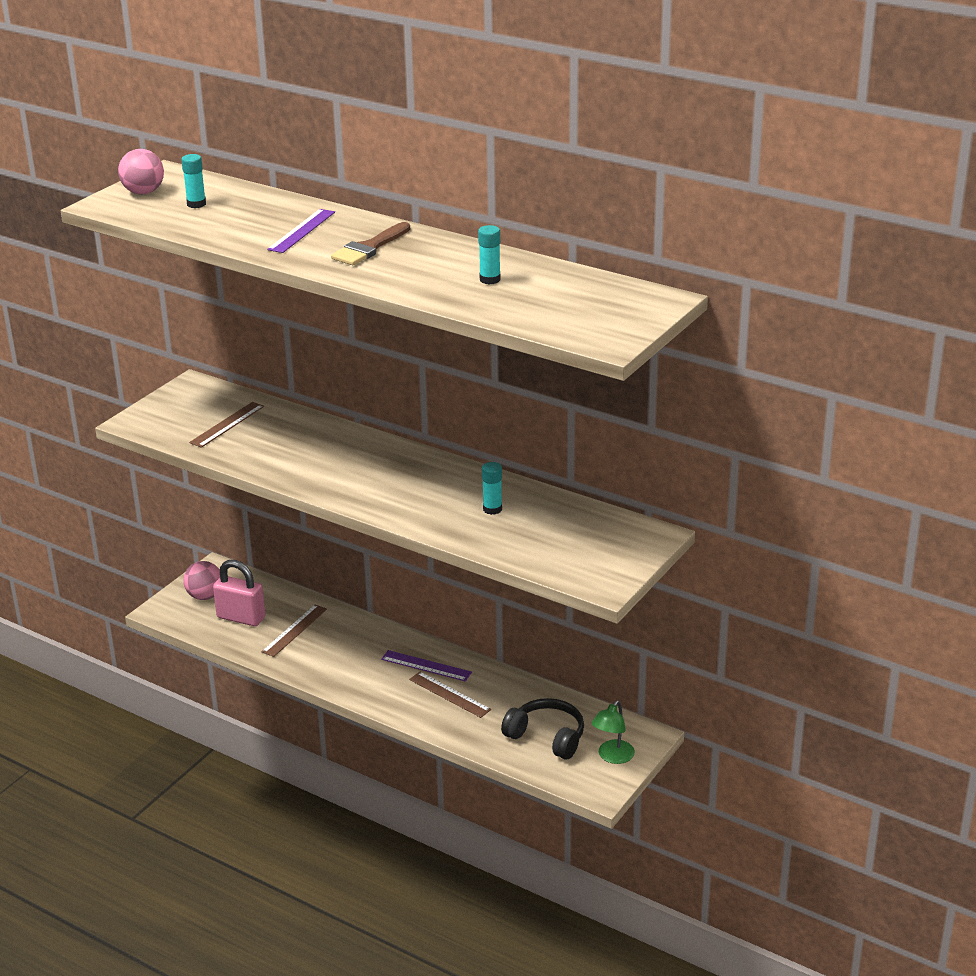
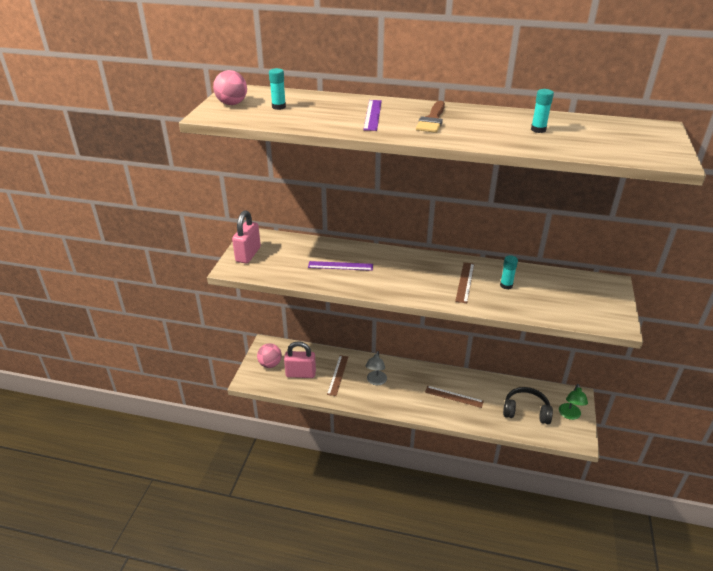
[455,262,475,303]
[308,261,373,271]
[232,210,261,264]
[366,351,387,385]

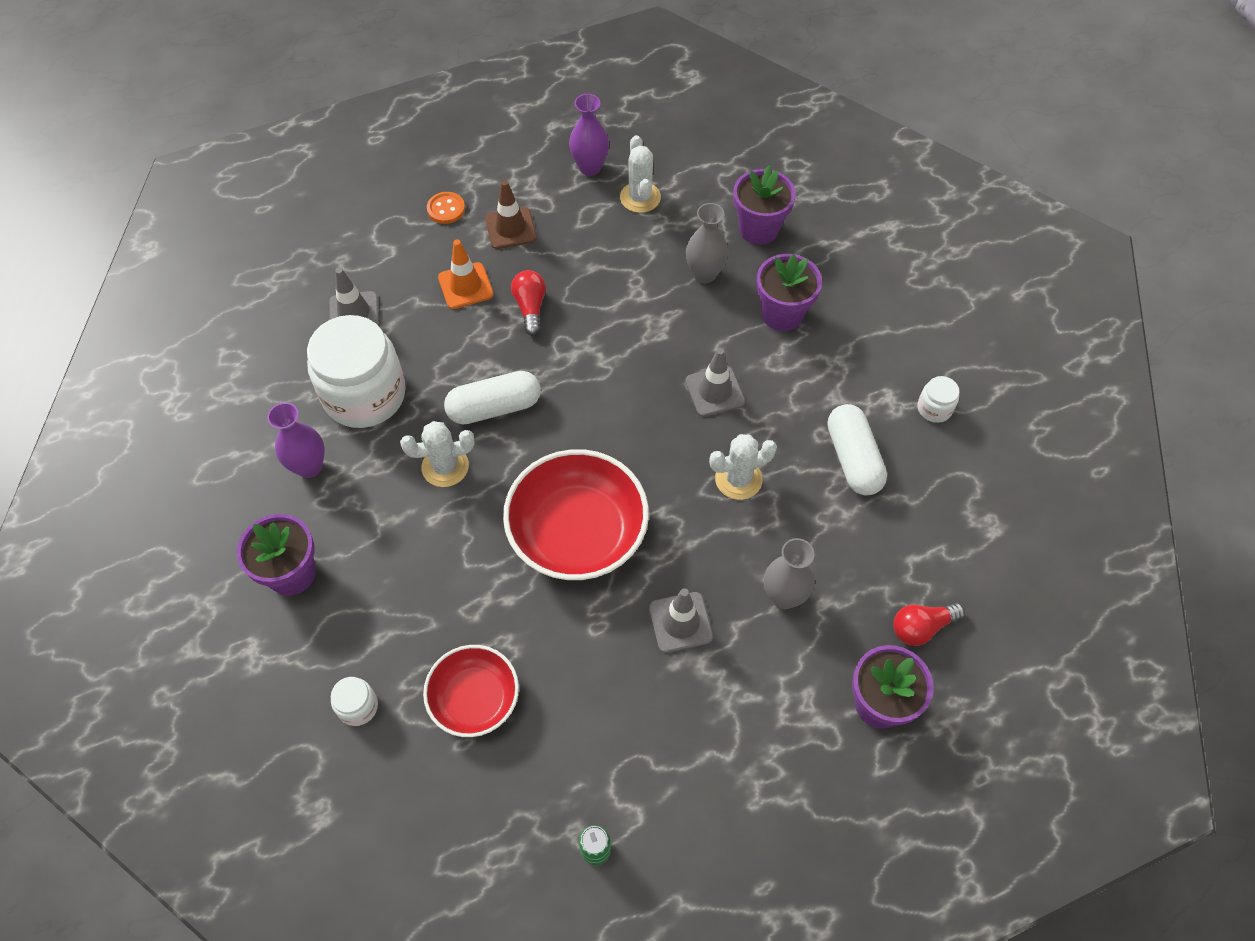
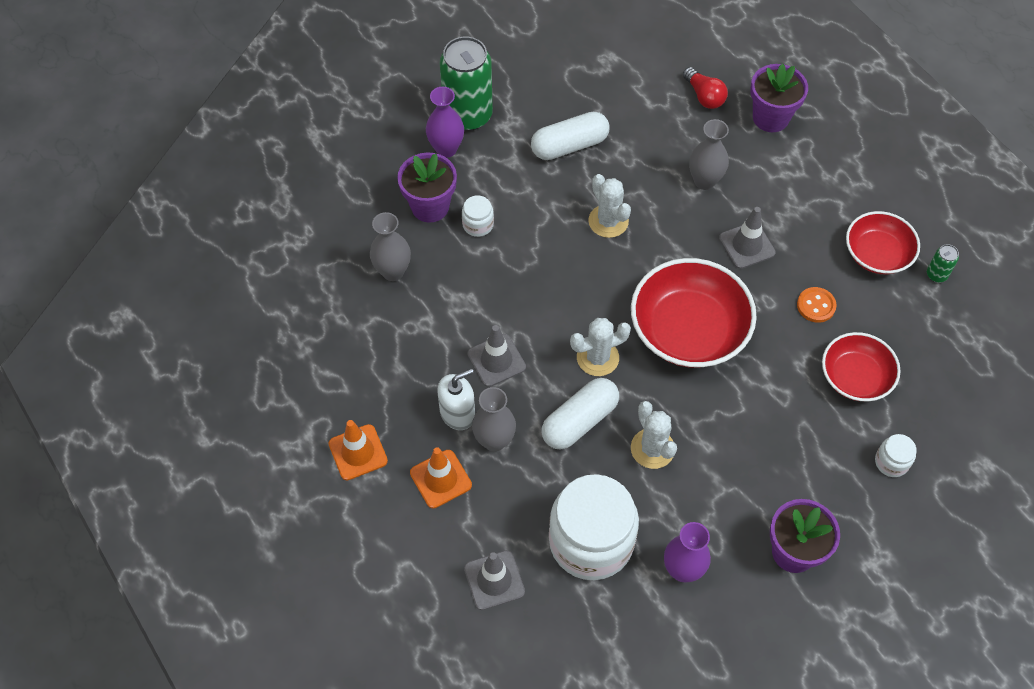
[426,87,464,158]
[570,318,631,376]
[733,165,796,245] (first image)
[329,420,388,480]
[797,287,837,323]
[437,368,475,430]
[467,325,526,387]
[541,378,619,449]
[462,195,494,237]
[440,37,493,131]
[846,211,920,274]
[472,387,516,452]

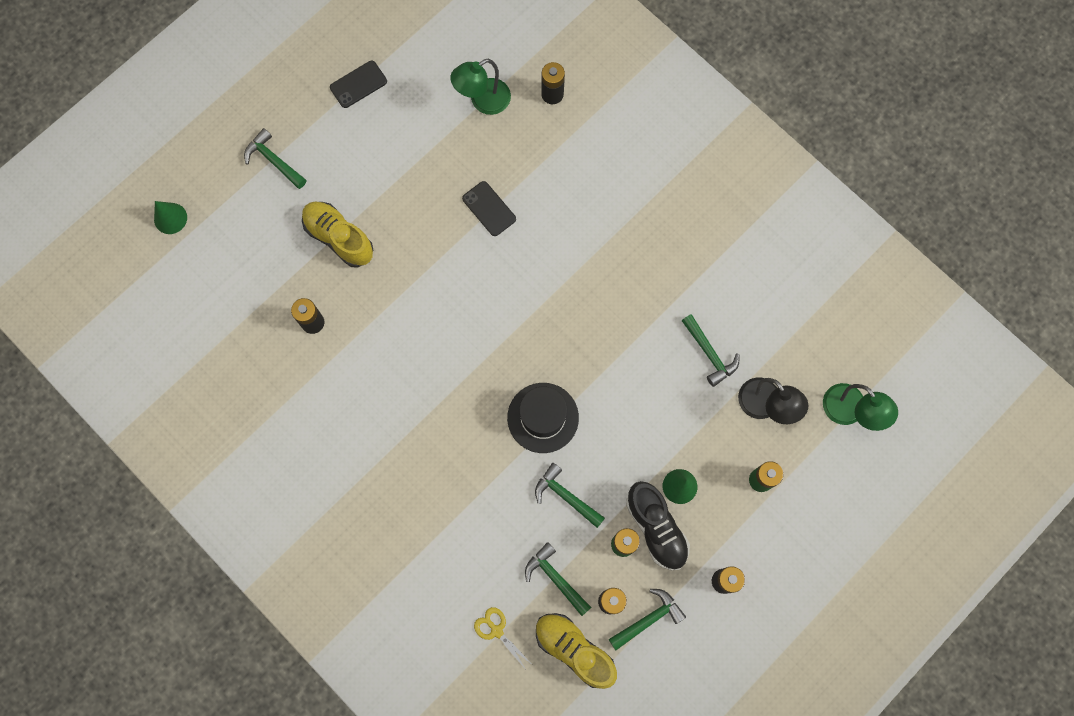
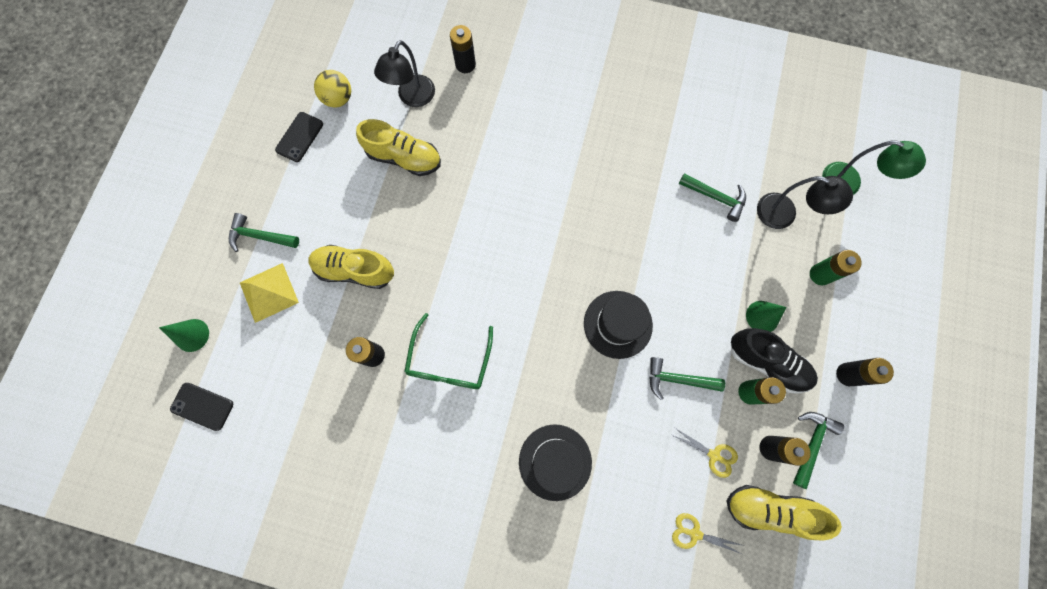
[374,40,435,107]
[170,383,233,431]
[670,428,738,478]
[314,70,351,108]
[356,119,441,176]
[240,263,299,323]
[404,313,493,389]
[519,424,592,501]

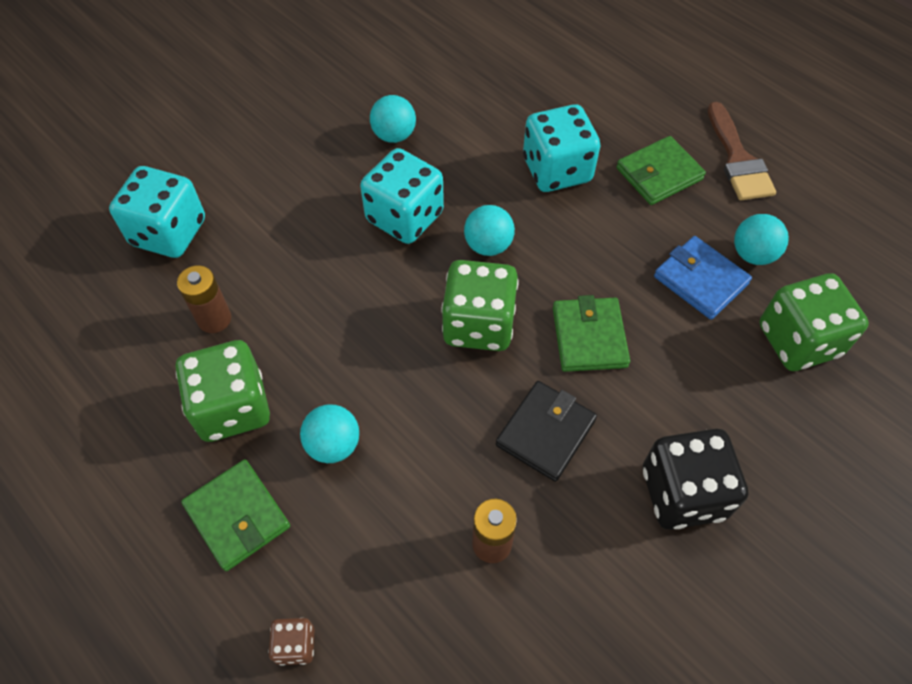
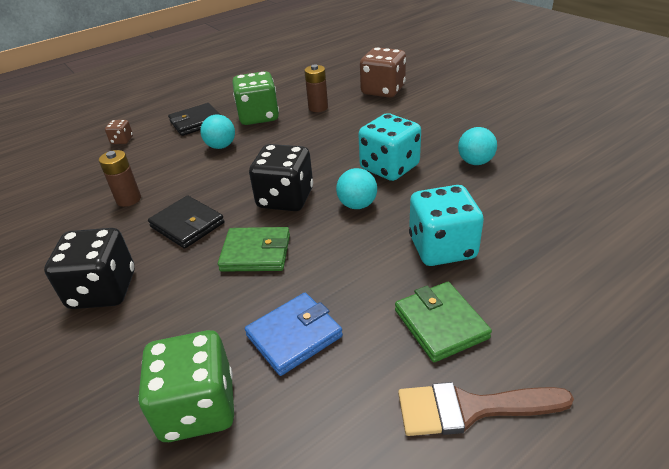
[360,47,406,98]
[734,214,789,265] (first image)
[249,144,313,211]
[168,103,220,136]

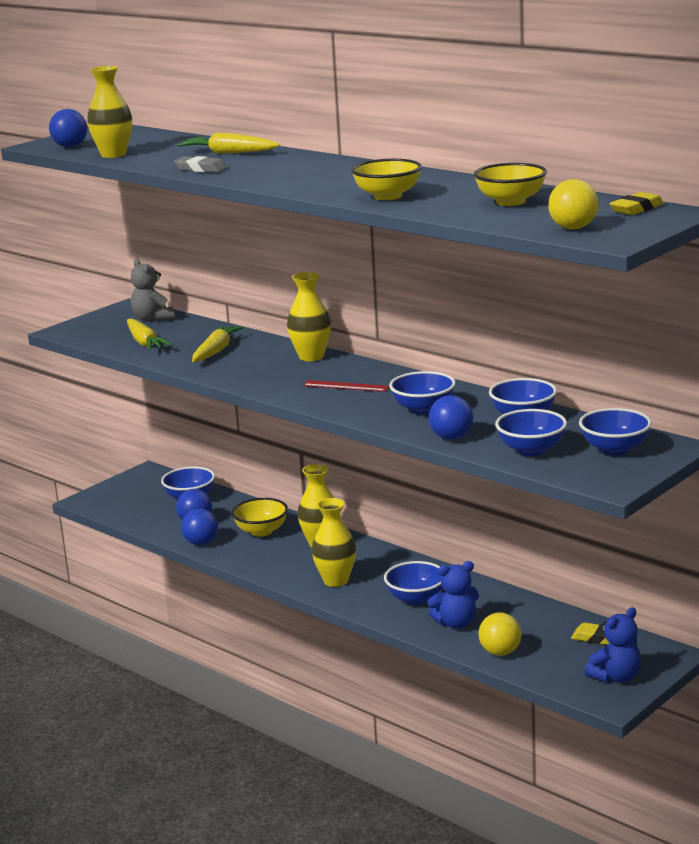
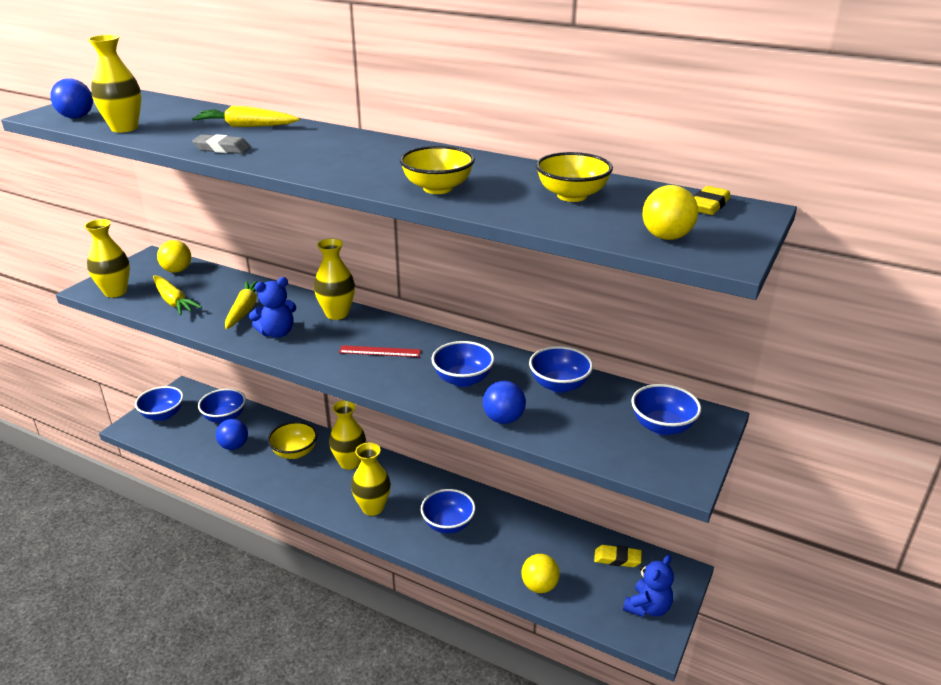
[157,240,191,273]
[135,386,183,421]
[181,509,218,545] (first image)
[249,277,296,338]
[84,219,130,297]

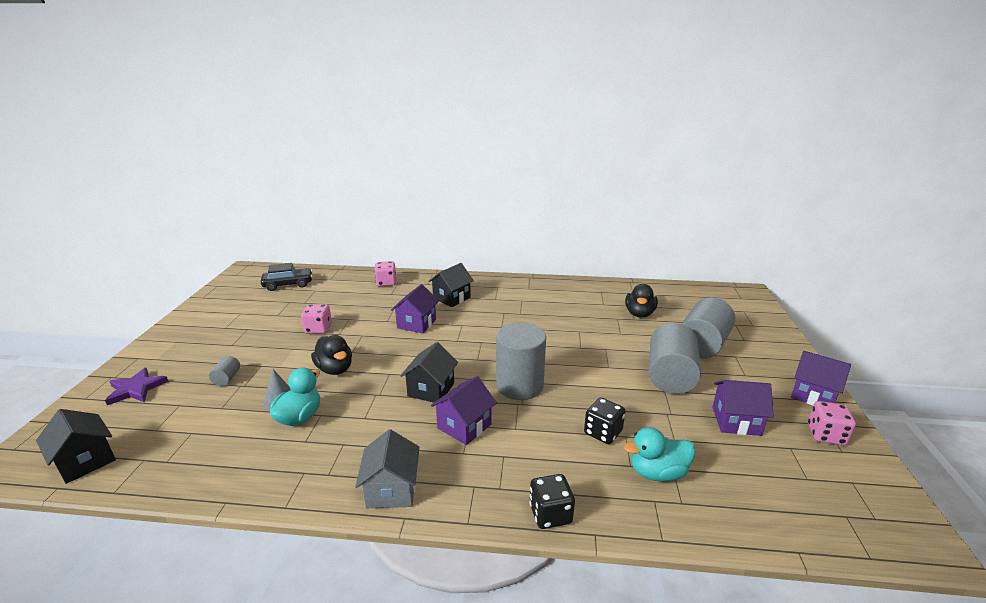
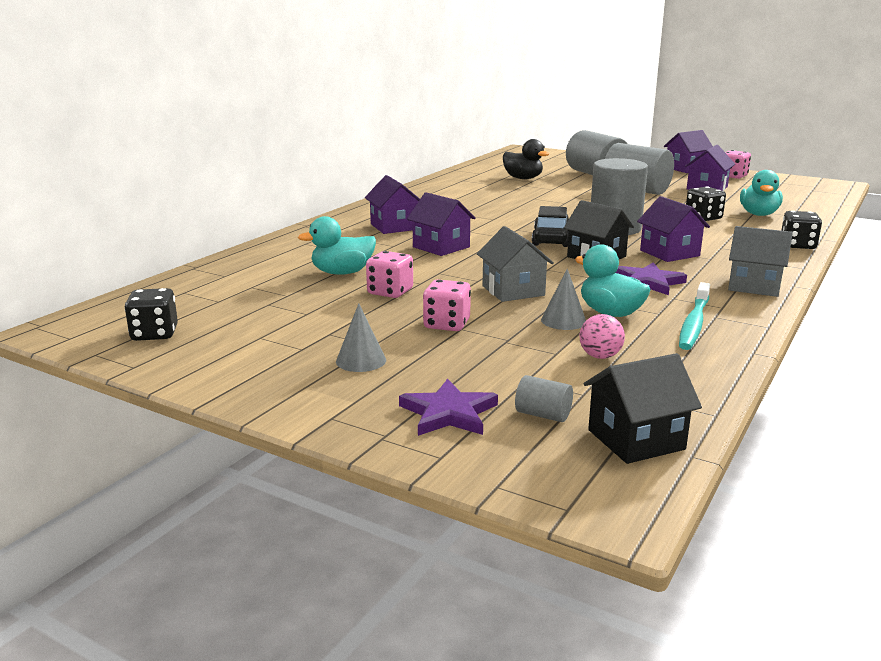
[423,280,471,331]
[532,206,569,247]
[365,175,420,234]
[477,226,554,302]
[515,375,573,422]
[298,216,376,275]
[616,262,687,295]
[679,282,710,350]
[125,288,178,341]
[336,303,386,372]
[579,314,625,359]

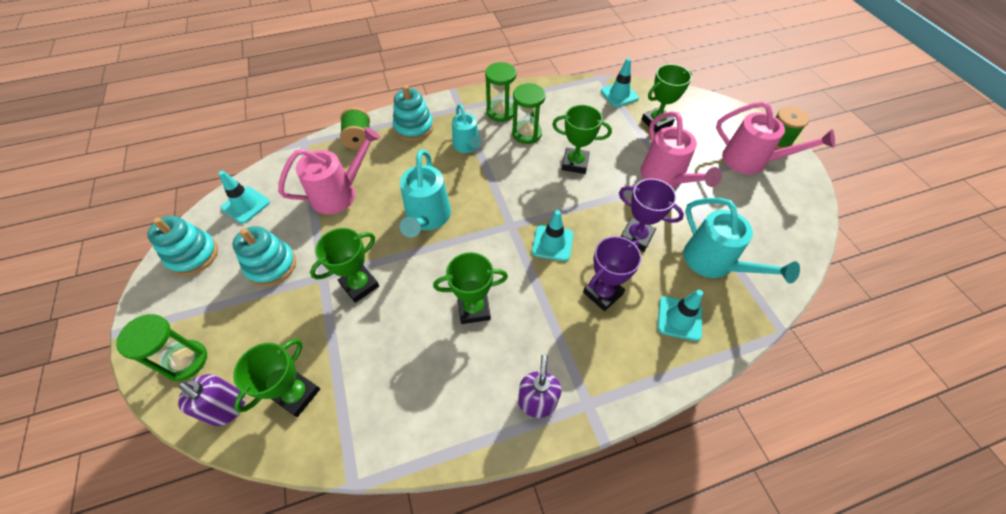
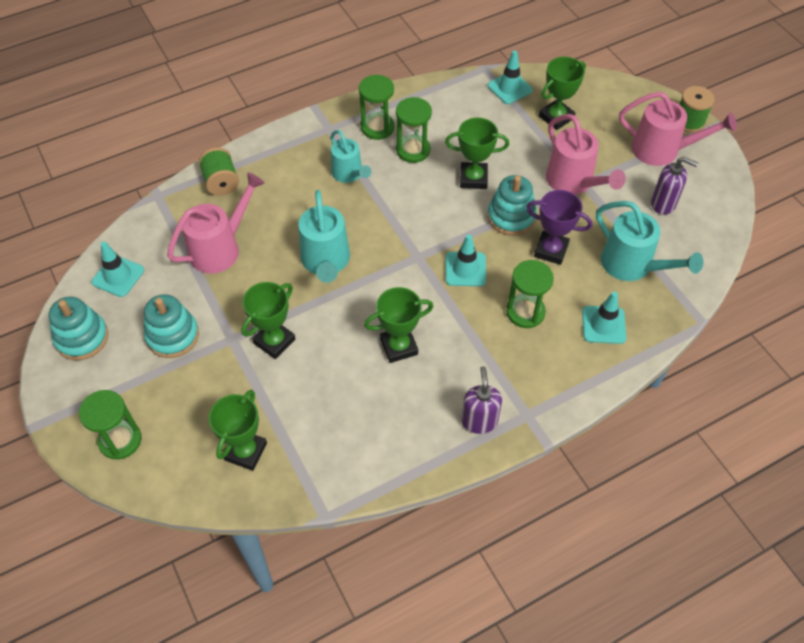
[487,175,537,236]
[506,260,554,328]
[651,157,698,215]

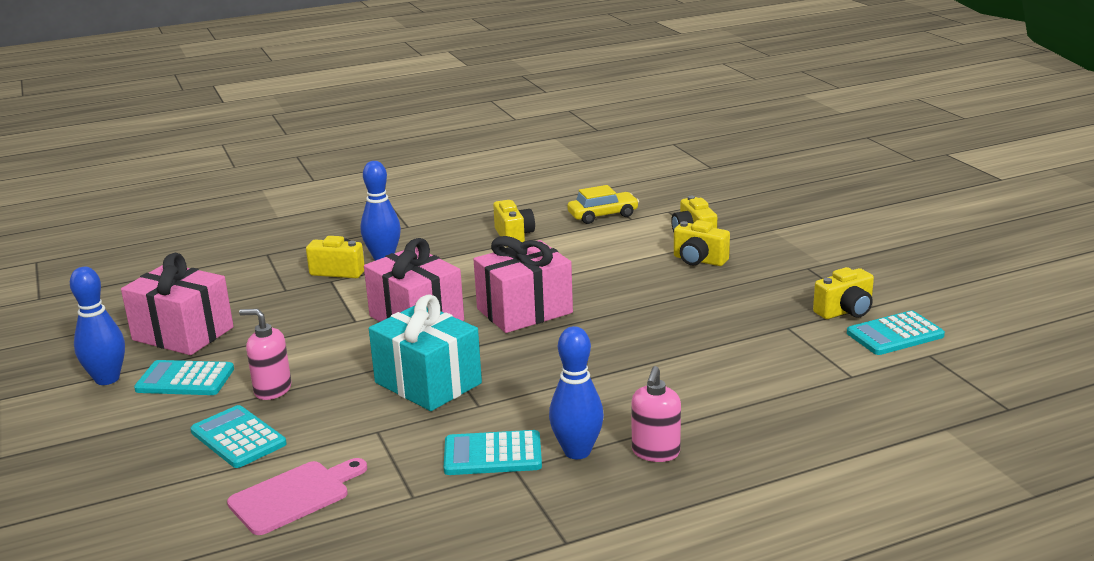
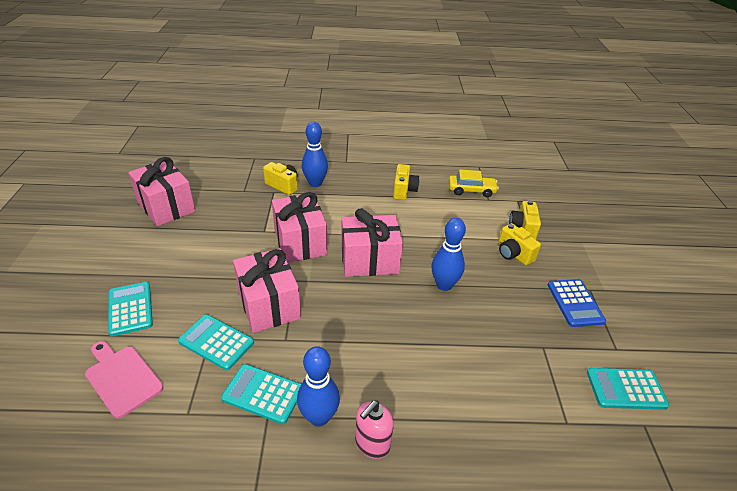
[431,218,466,291]
[813,267,874,319] (first image)
[233,248,301,333]
[239,309,292,400] (first image)
[178,314,254,370]
[85,341,163,419]
[548,279,606,327]

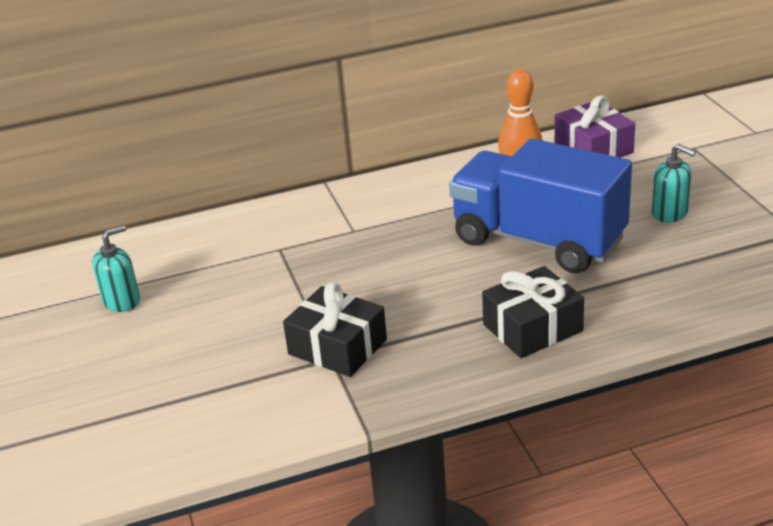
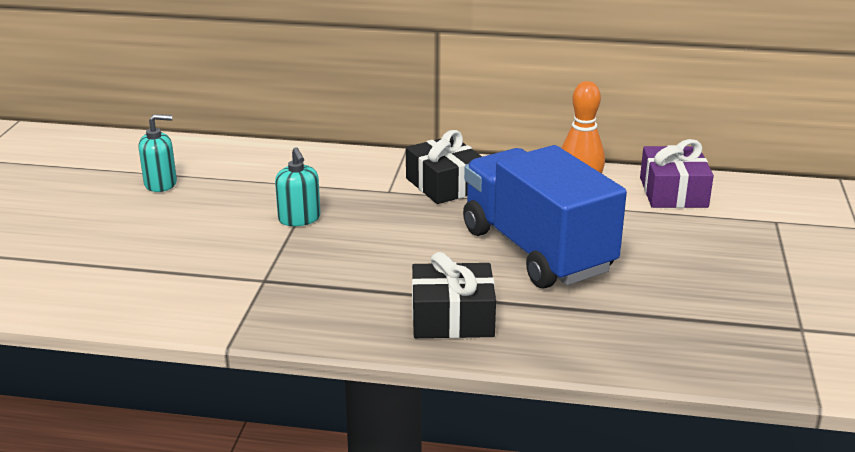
[275,147,320,226]
[406,130,482,204]

